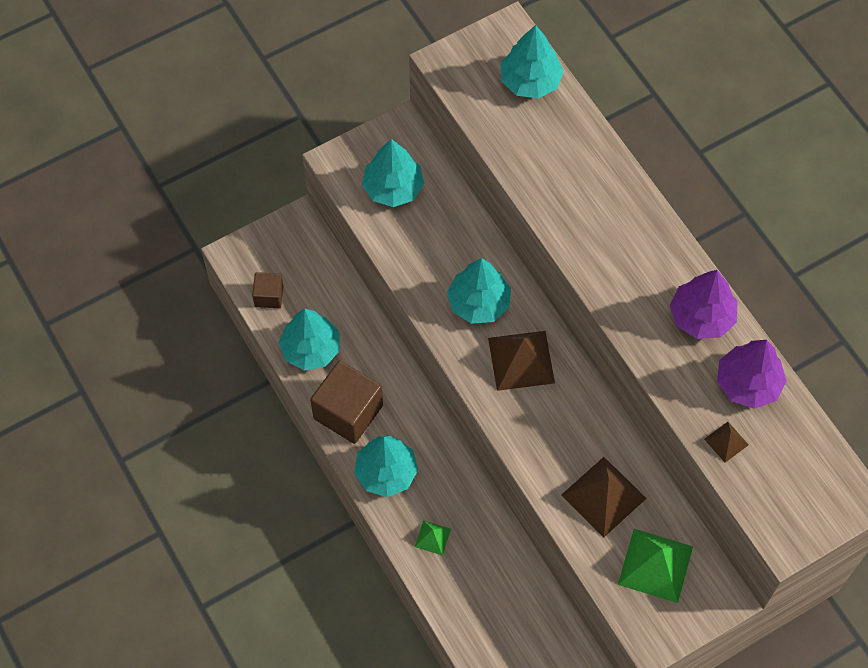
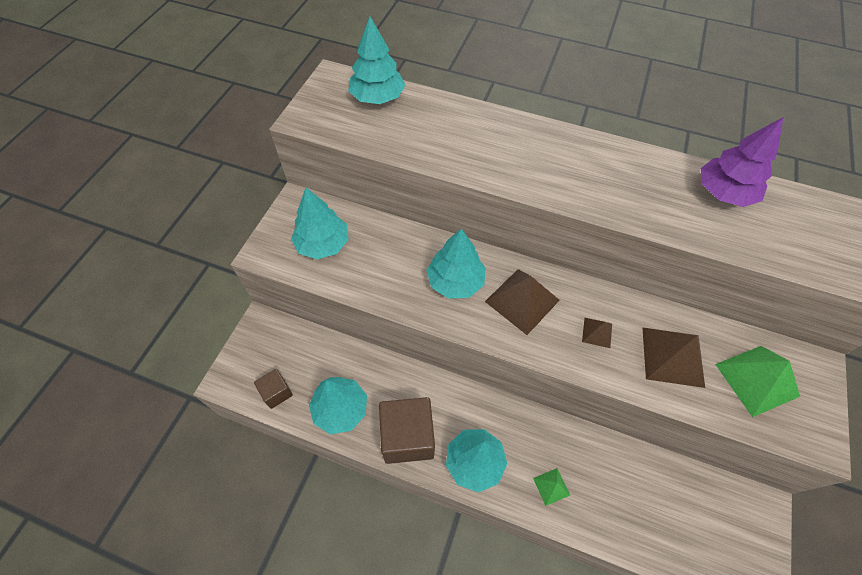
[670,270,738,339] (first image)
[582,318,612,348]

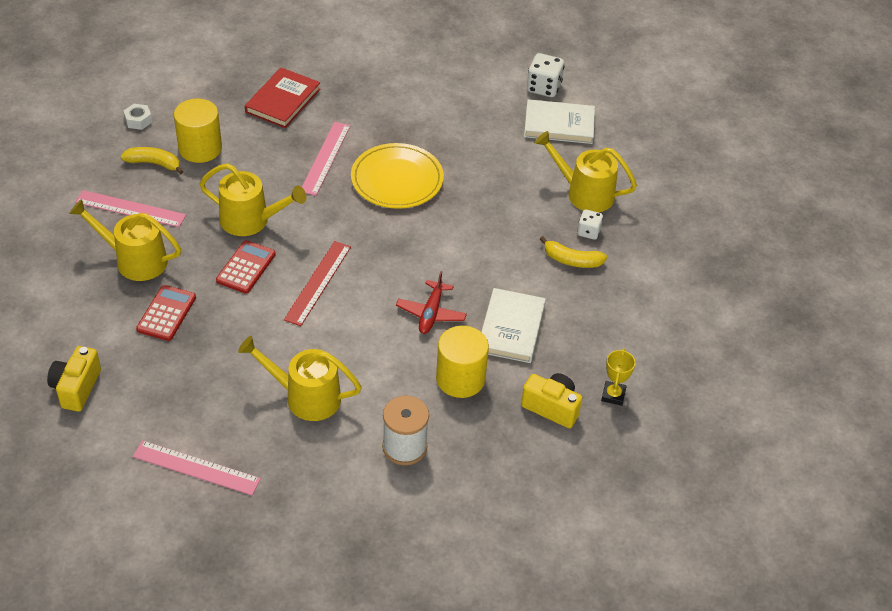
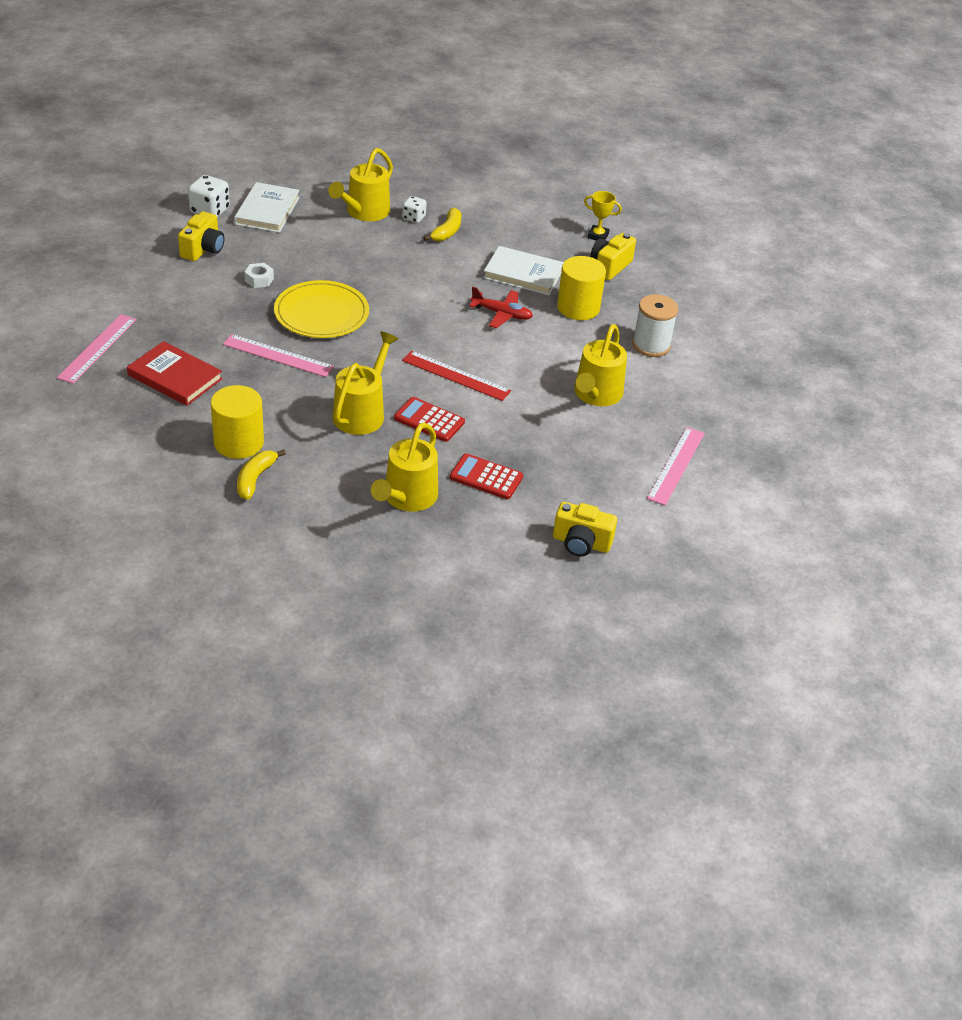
[244,263,274,288]
[57,314,137,384]
[178,211,225,261]

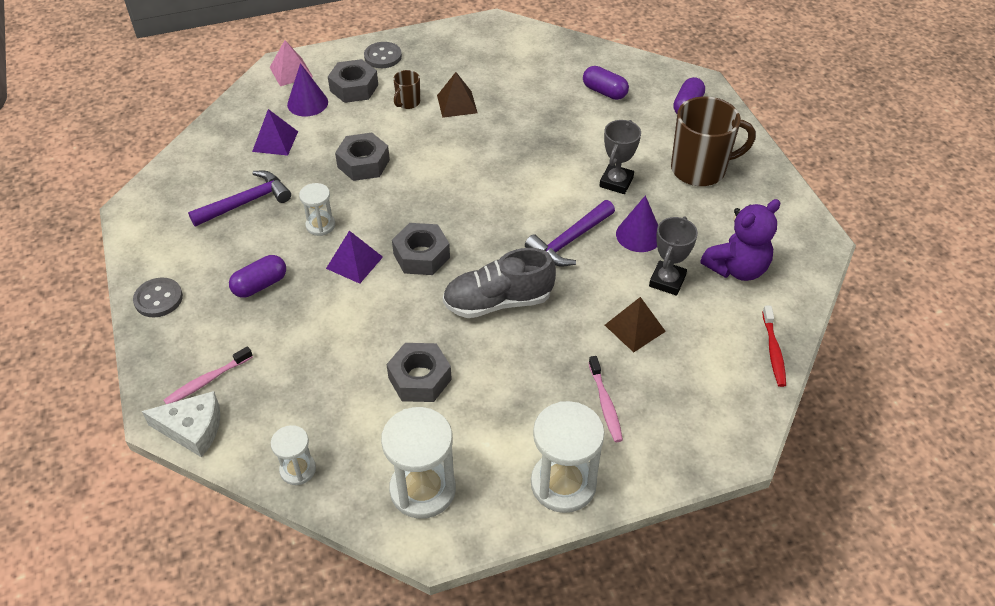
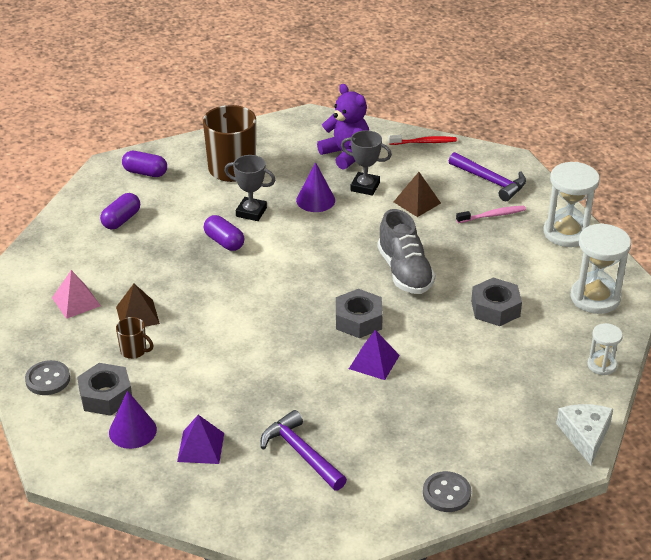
[52,270,101,319]
[335,133,390,181] (first image)
[299,183,335,236] (first image)
[449,152,526,201]
[204,215,244,251]
[164,346,253,404] (first image)

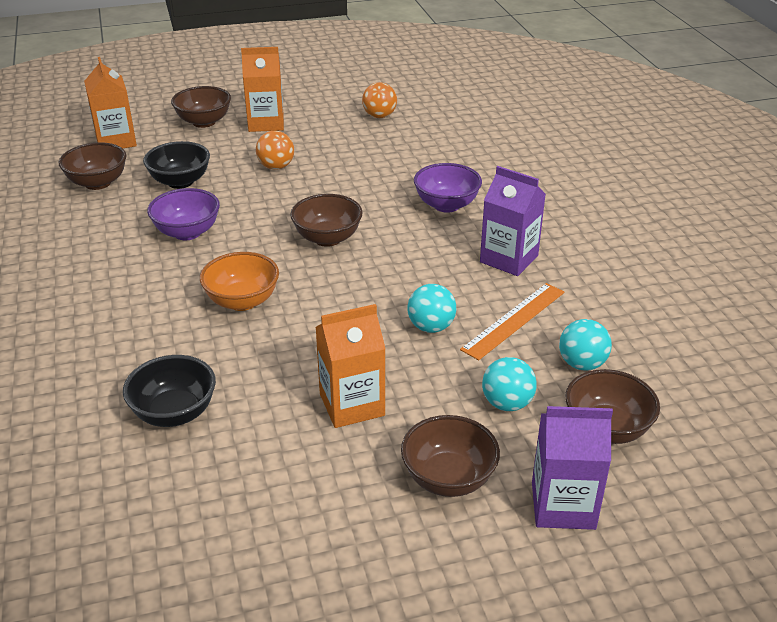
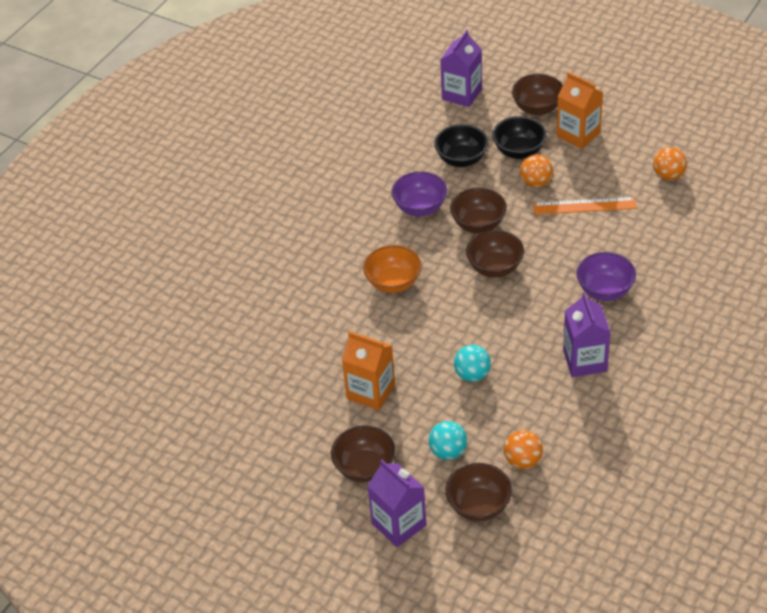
[440,30,482,107]
[450,188,507,233]
[533,197,637,215]
[504,430,543,469]
[492,116,547,159]

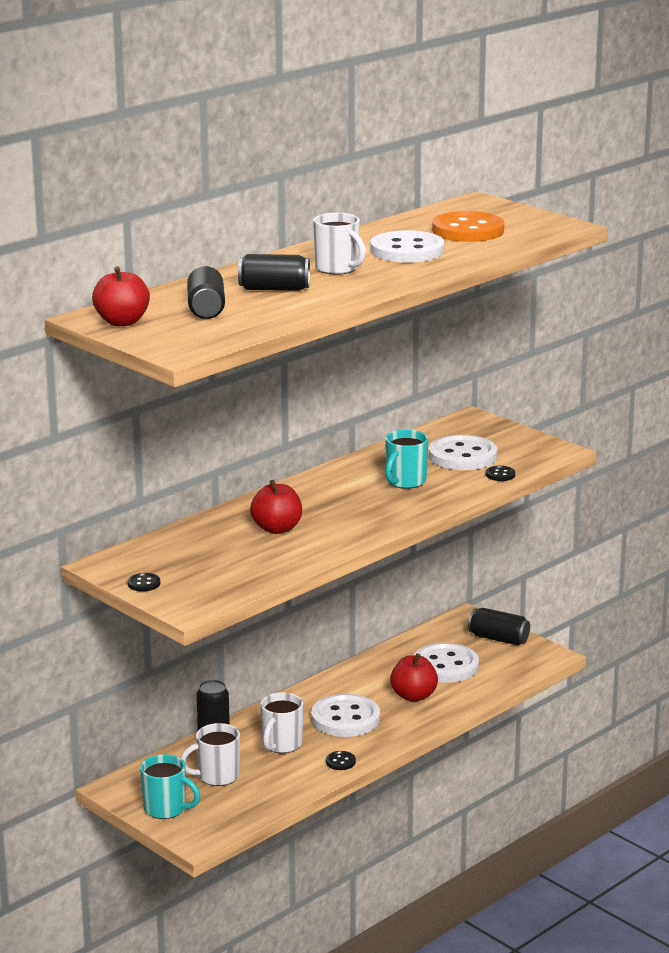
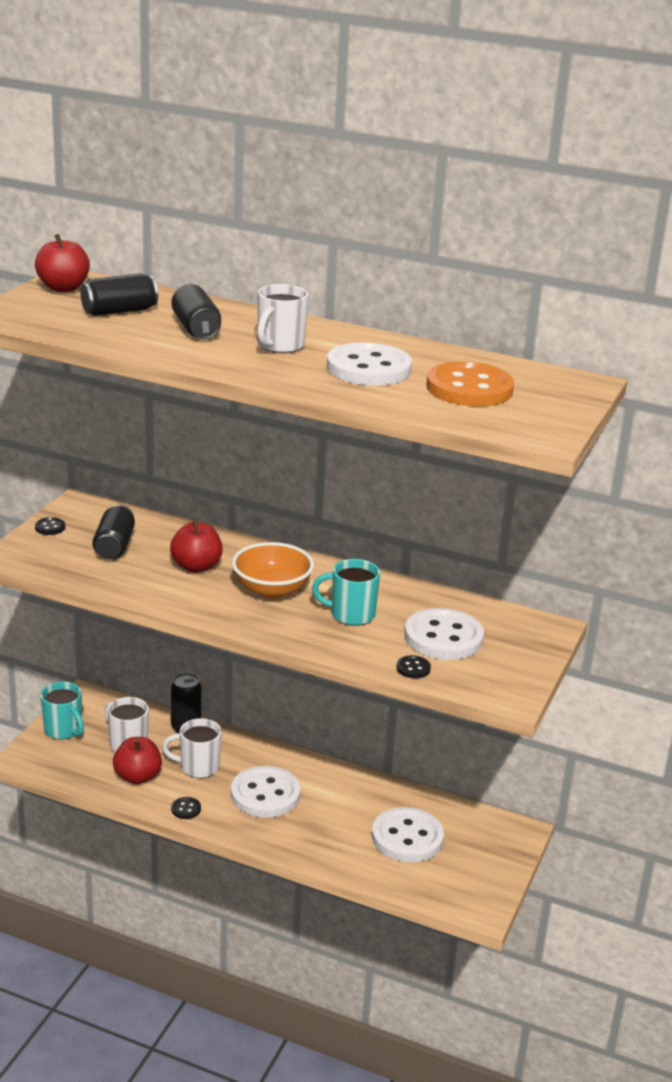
[92,505,135,559]
[113,737,162,785]
[40,682,84,740]
[232,542,314,599]

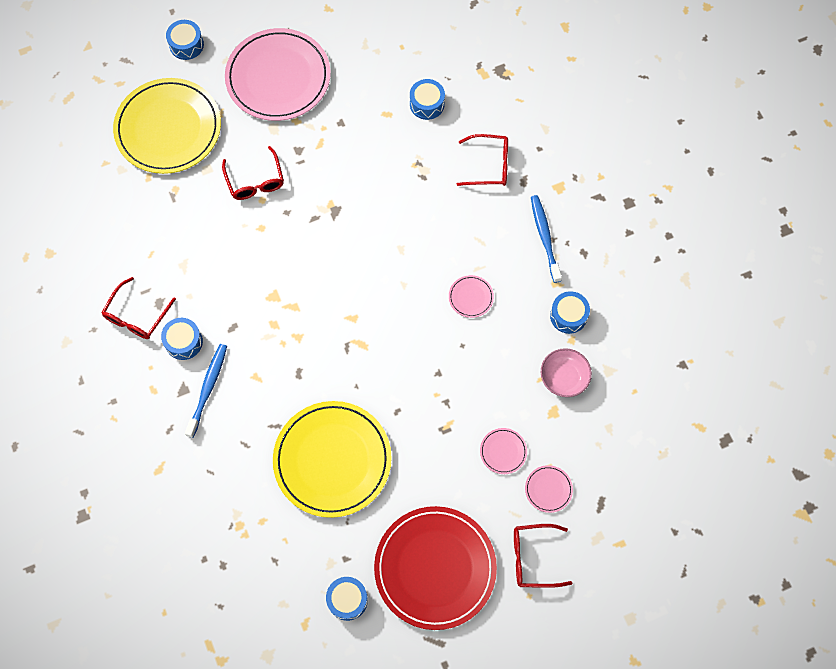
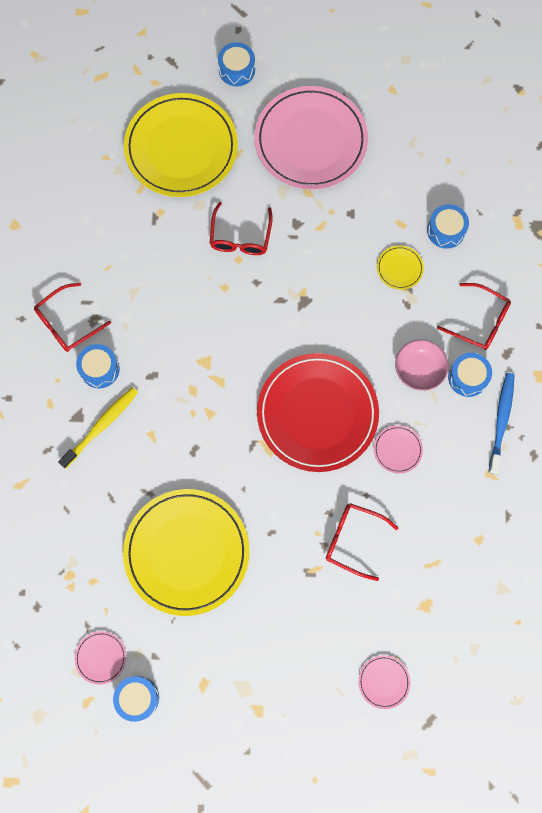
[448,353,492,397]
[58,387,138,469]
[395,340,449,391]
[75,631,126,685]
[257,353,379,472]
[326,503,398,581]
[377,245,424,290]

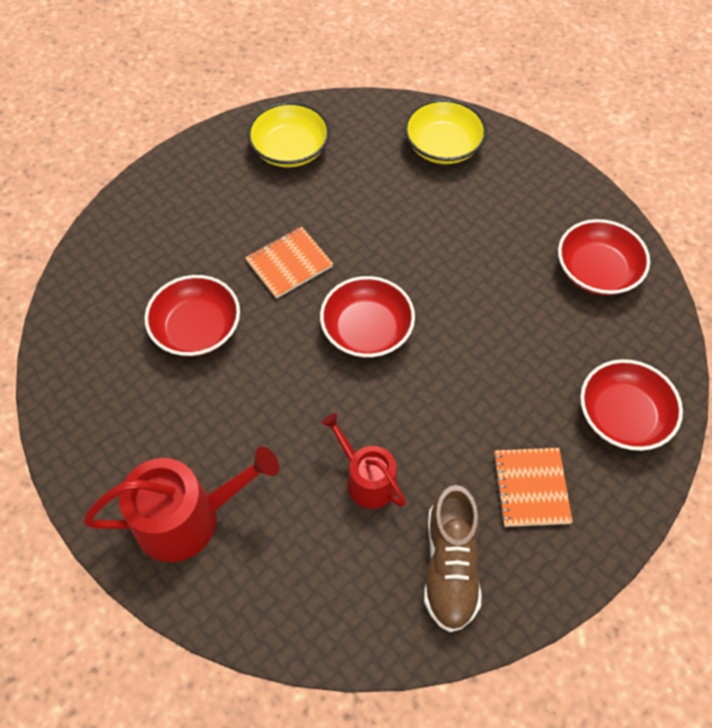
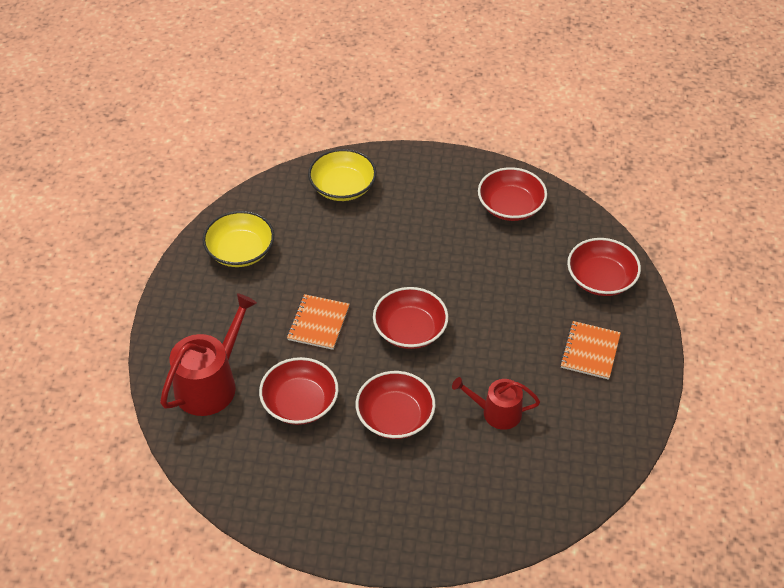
[160,293,257,416]
[560,321,621,380]
[424,485,481,632] (first image)
[356,371,436,439]

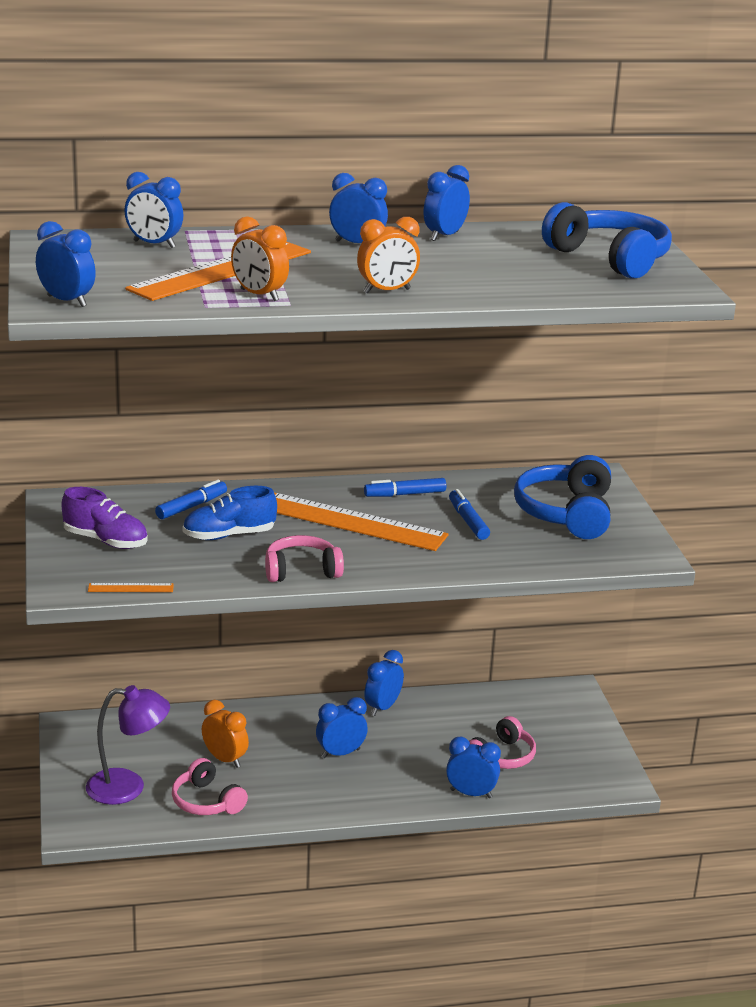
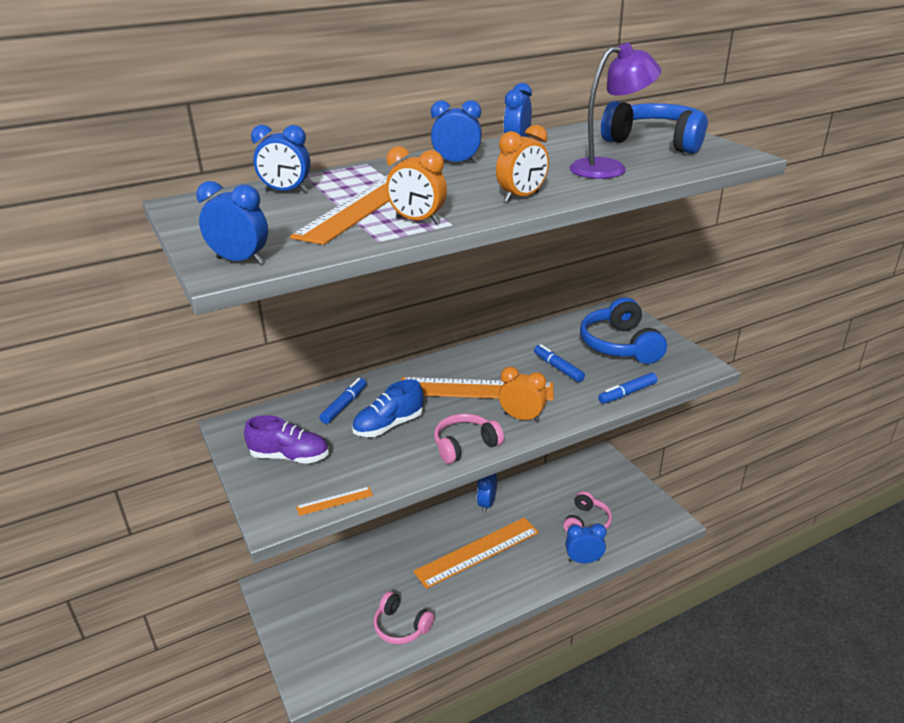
[598,372,657,404]
[569,43,661,179]
[413,517,539,589]
[499,367,547,422]

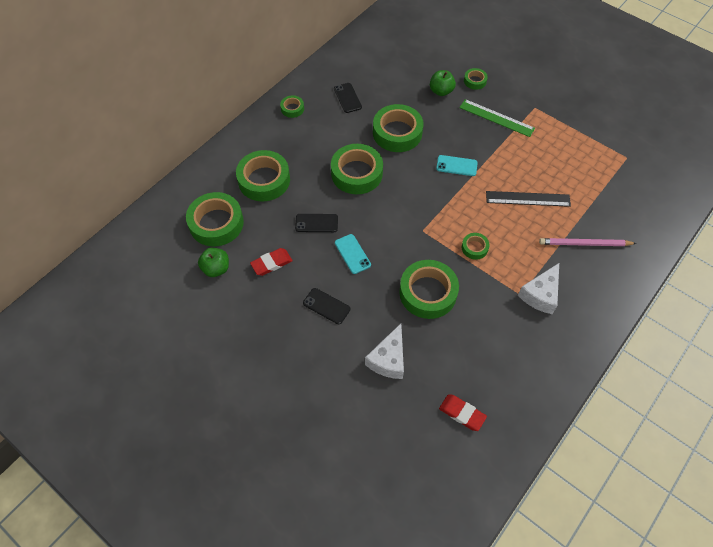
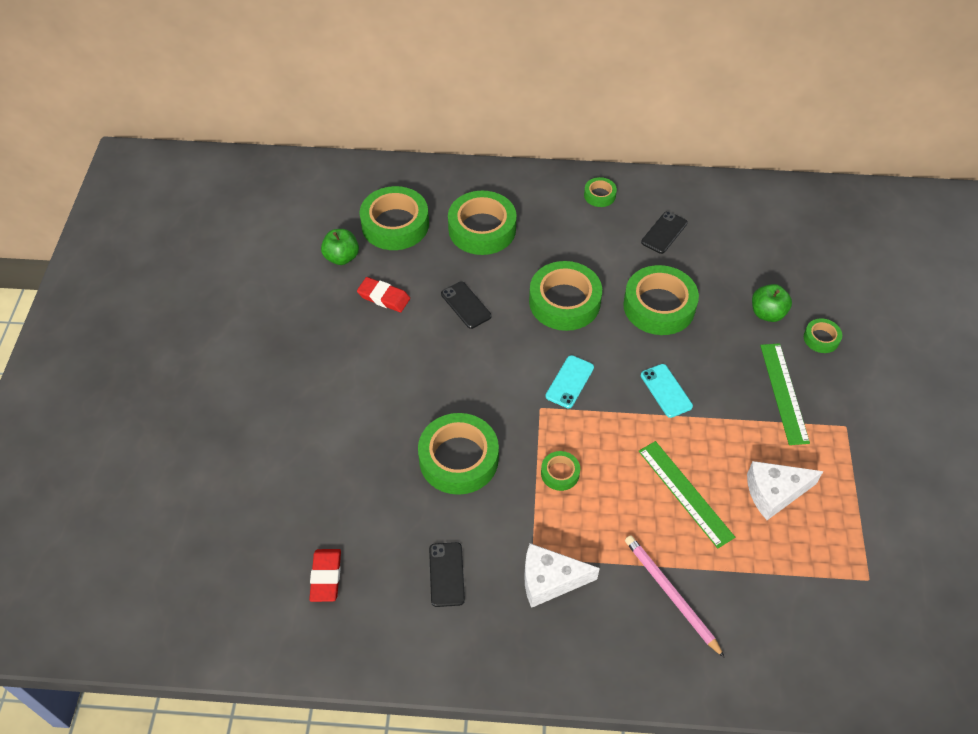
[639,441,735,548]
[546,355,594,408]
[429,542,465,607]
[747,461,823,520]

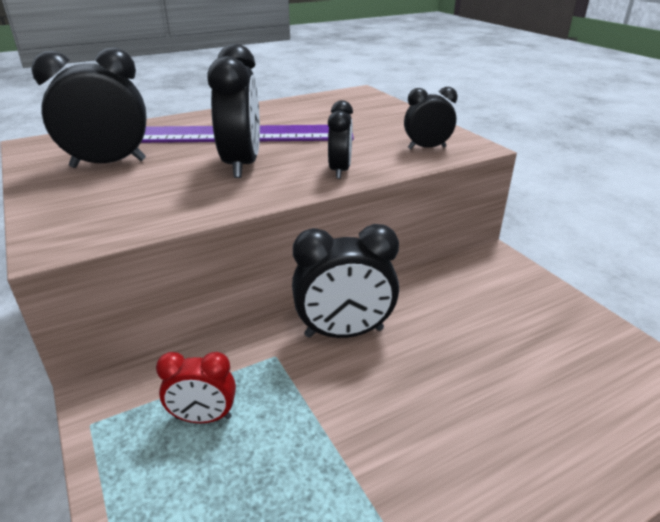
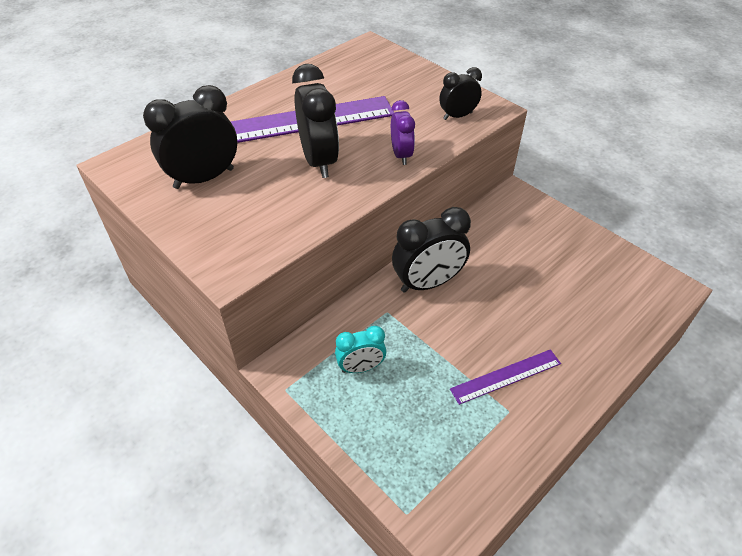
[391,100,415,165]
[335,326,387,373]
[450,349,561,405]

